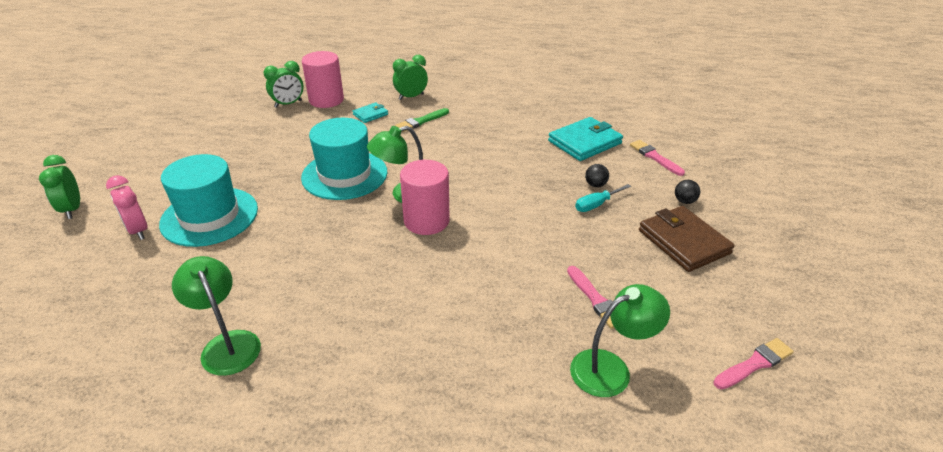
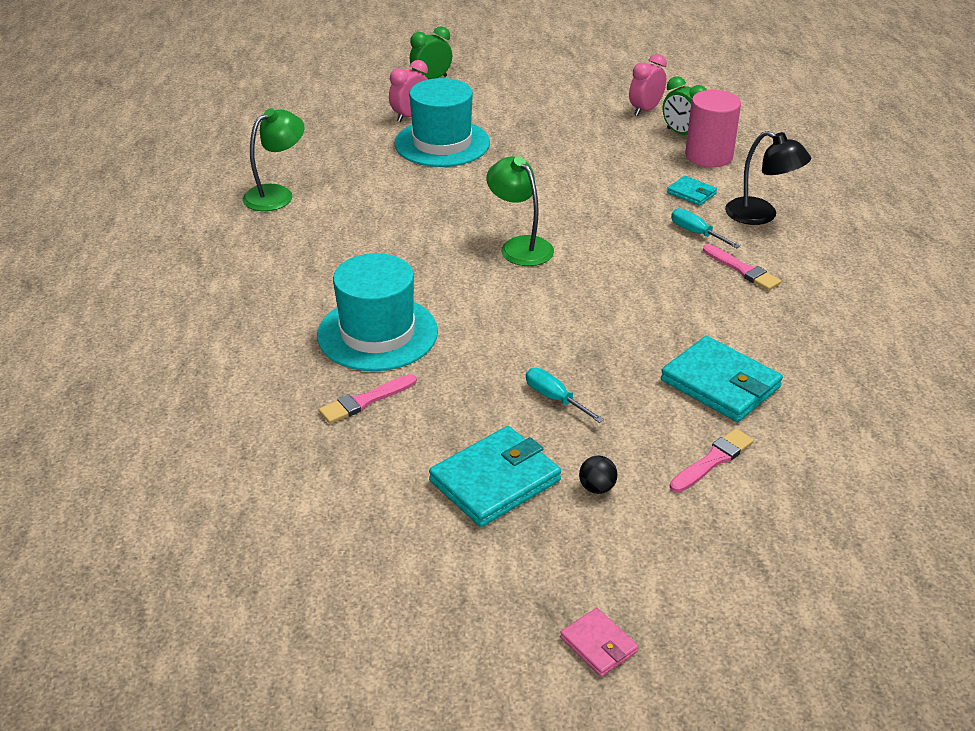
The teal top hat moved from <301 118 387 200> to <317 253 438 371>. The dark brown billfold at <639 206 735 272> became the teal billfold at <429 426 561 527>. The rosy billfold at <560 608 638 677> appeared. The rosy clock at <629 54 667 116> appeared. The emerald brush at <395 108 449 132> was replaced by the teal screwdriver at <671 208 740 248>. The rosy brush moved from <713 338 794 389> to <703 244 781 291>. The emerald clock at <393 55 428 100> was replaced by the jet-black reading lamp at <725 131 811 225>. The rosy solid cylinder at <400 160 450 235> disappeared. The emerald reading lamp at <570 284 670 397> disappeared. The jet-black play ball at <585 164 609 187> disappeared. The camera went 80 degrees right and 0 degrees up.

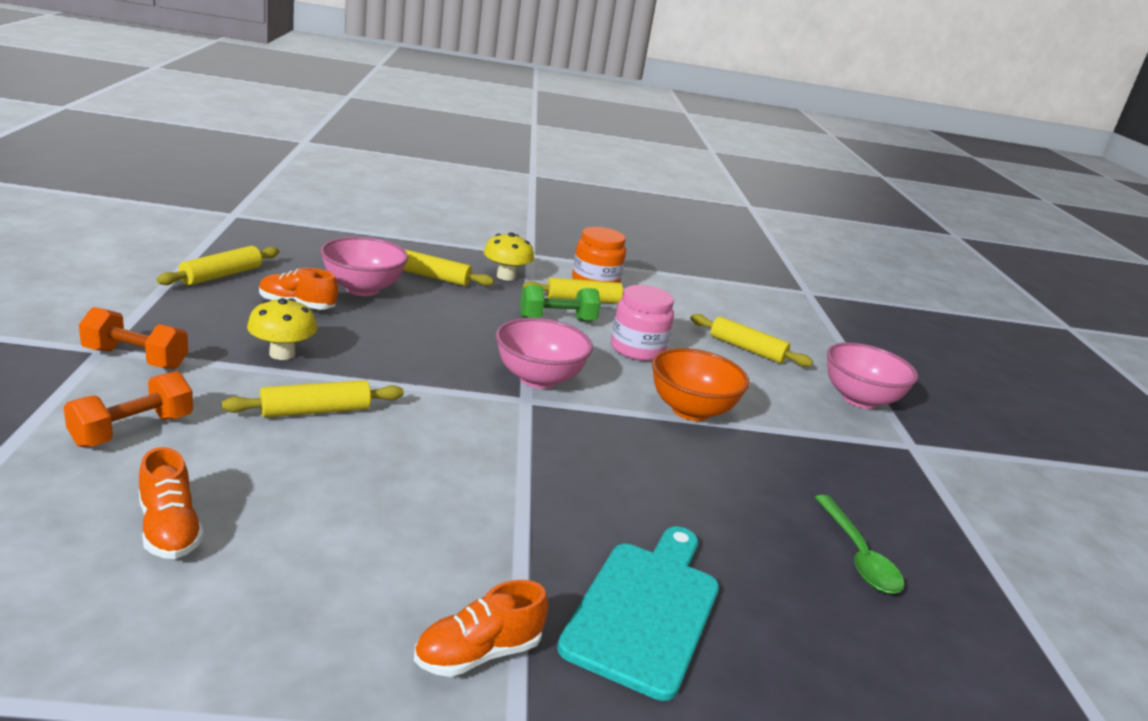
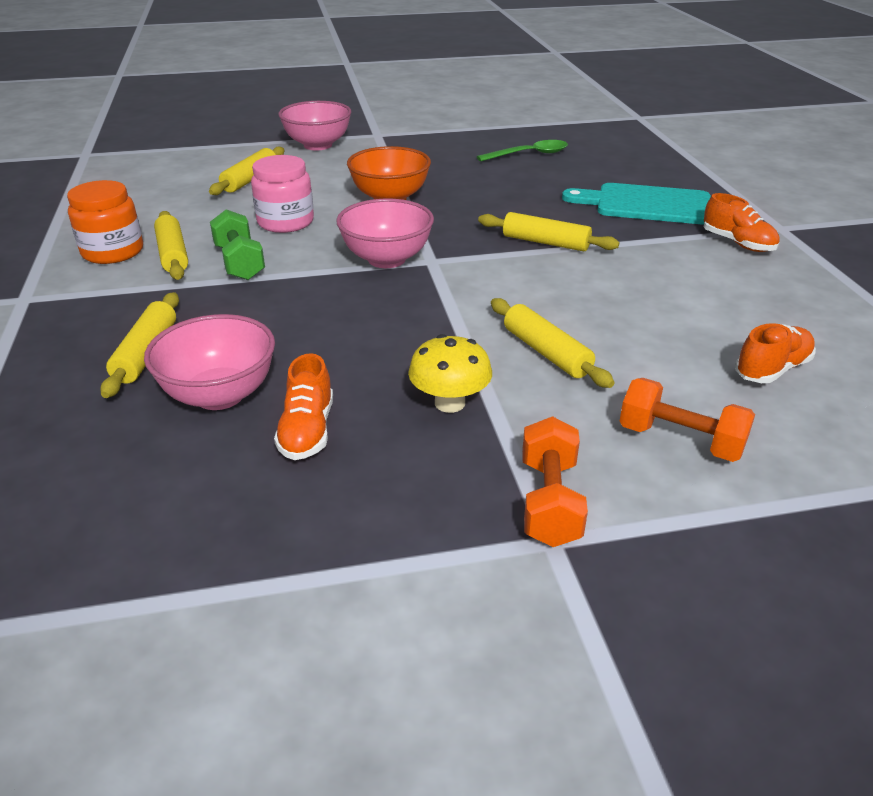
The bright yellow rolling pin moved from <156 246 279 285> to <478 212 619 251>. The bright yellow mushroom at <483 232 534 281> disappeared. The camera went 95 degrees left and 10 degrees up.

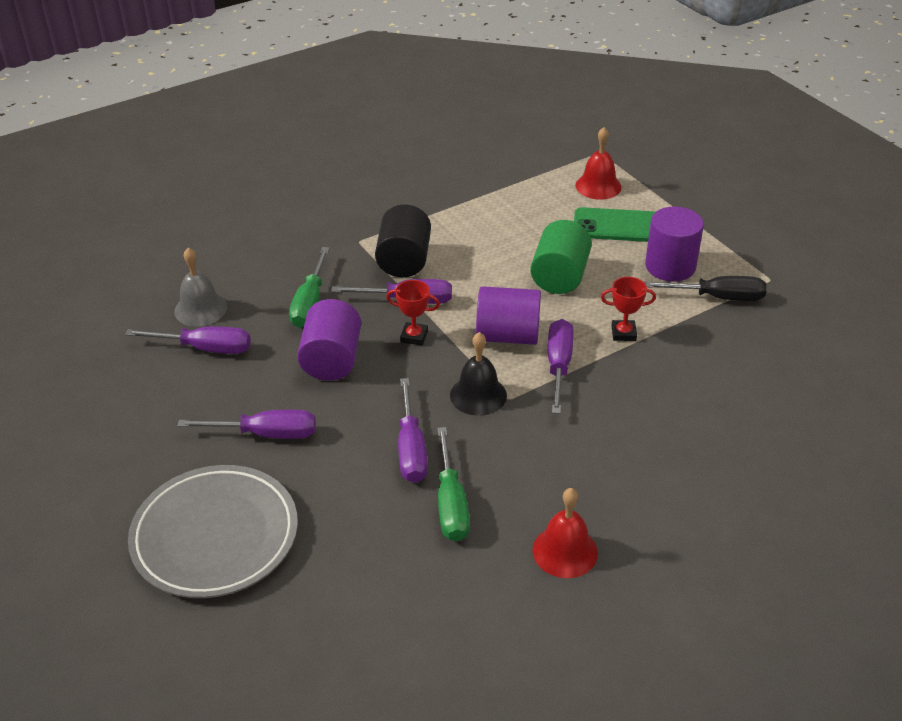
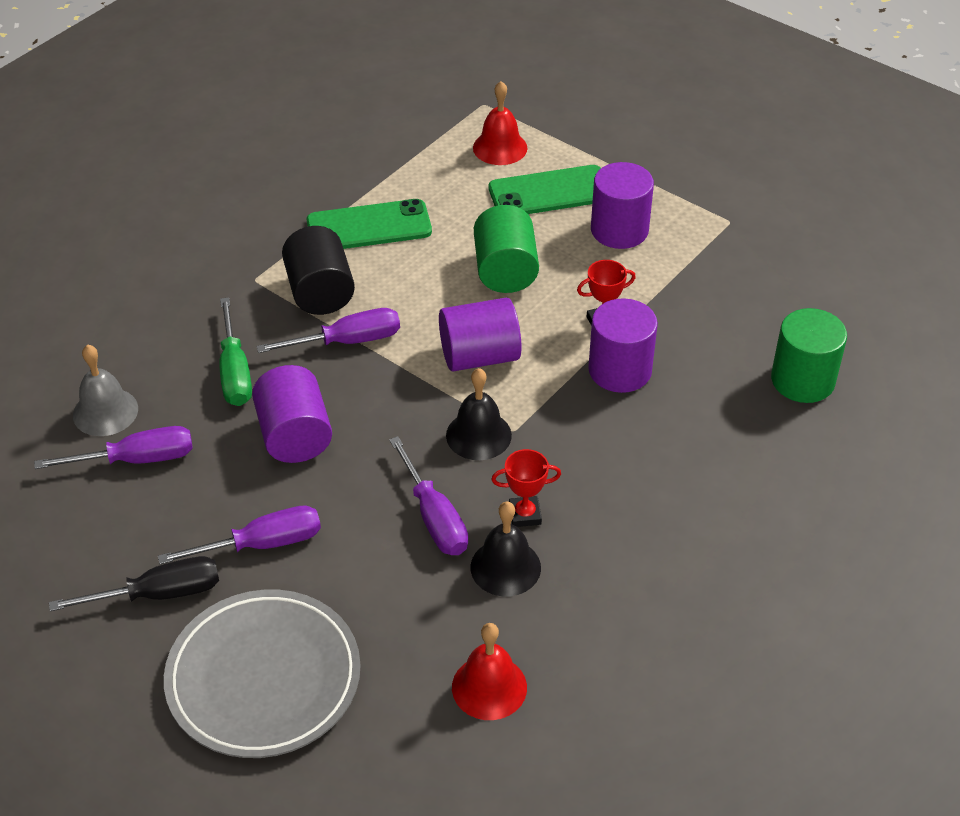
The jet-black screwdriver moved from <644 276 767 301> to <49 556 219 611>. The emerald smartphone at <307 199 432 249> appeared. The red hand bell moved from <532 488 598 578> to <452 623 527 720>. The emerald screwdriver at <437 427 470 541> was replaced by the jet-black hand bell at <471 501 541 596>. The red trophy moved from <386 280 440 345> to <491 449 561 527>. The purple solid cylinder at <588 298 658 393> appeared. The emerald solid cylinder at <771 308 847 403> appeared. The purple screwdriver at <548 319 574 414> disappeared. The camera went 20 degrees left and 5 degrees up.

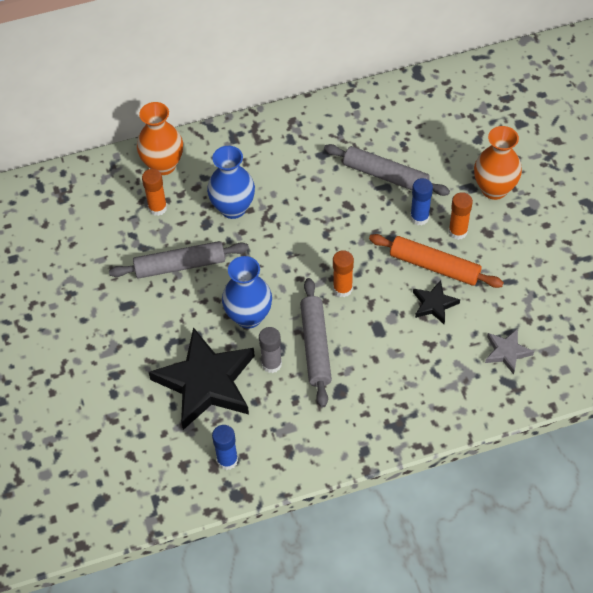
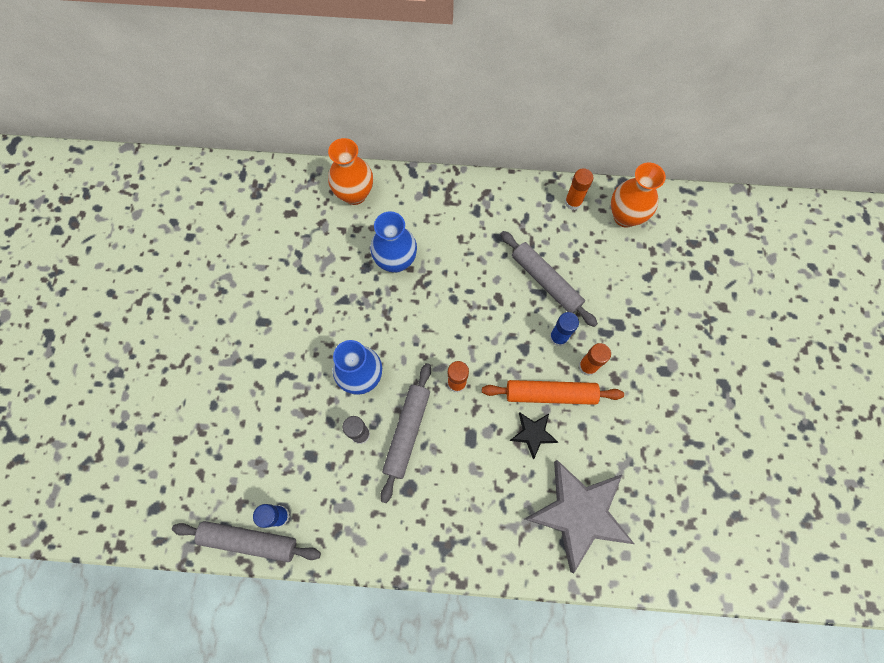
The ash-grey rolling pin moved from <109 241 249 279> to <172 521 321 562>. The orange rolling pin at <369 234 504 288> turned 45 degrees counterclockwise. The ash-grey five-pointed star at <485 328 534 375> changed to 2.16 times the size. The orange glue moved from <142 169 167 216> to <565 168 593 210>. The orange flower vase moved from <474 126 522 200> to <611 162 666 228>. The jet-black five-pointed star at <149 327 255 430> disappeared. The camera went 20 degrees right and 15 degrees up.

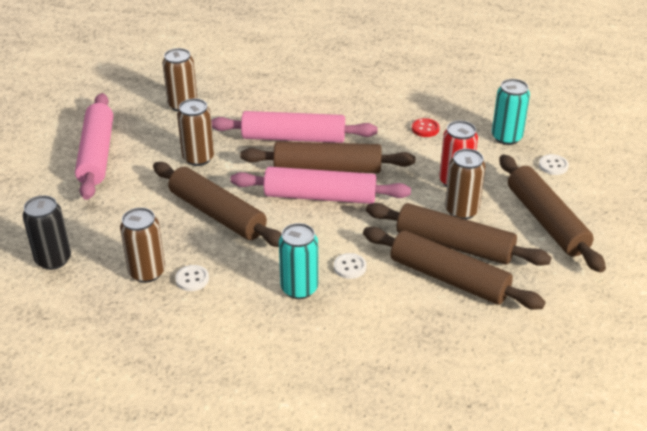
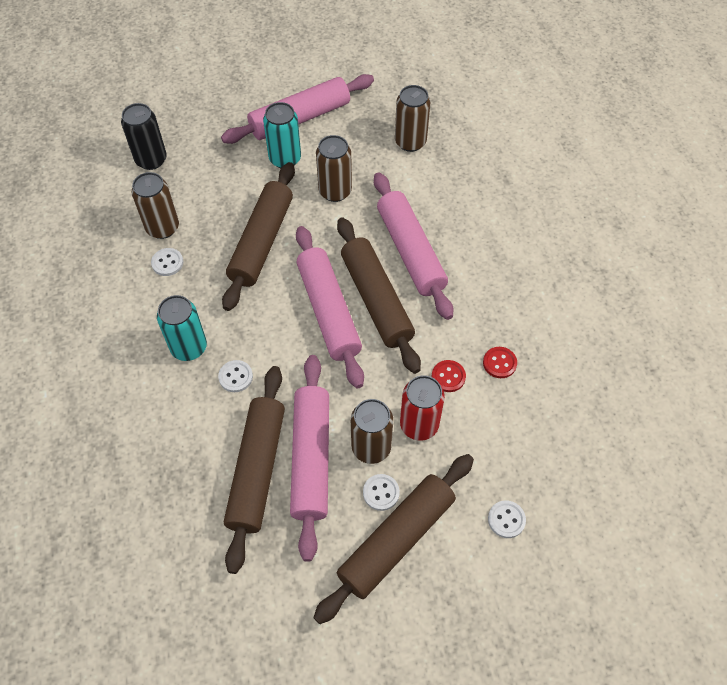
The teal soda can moved from <492 79 530 145> to <263 102 301 168>. The dark brown rolling pin at <366 203 552 266> became the rosy rolling pin at <290 355 329 562>. The pure white button at <363 474 400 511> appeared. The red button at <432 360 466 392> appeared. The camera went 65 degrees right and 20 degrees up.

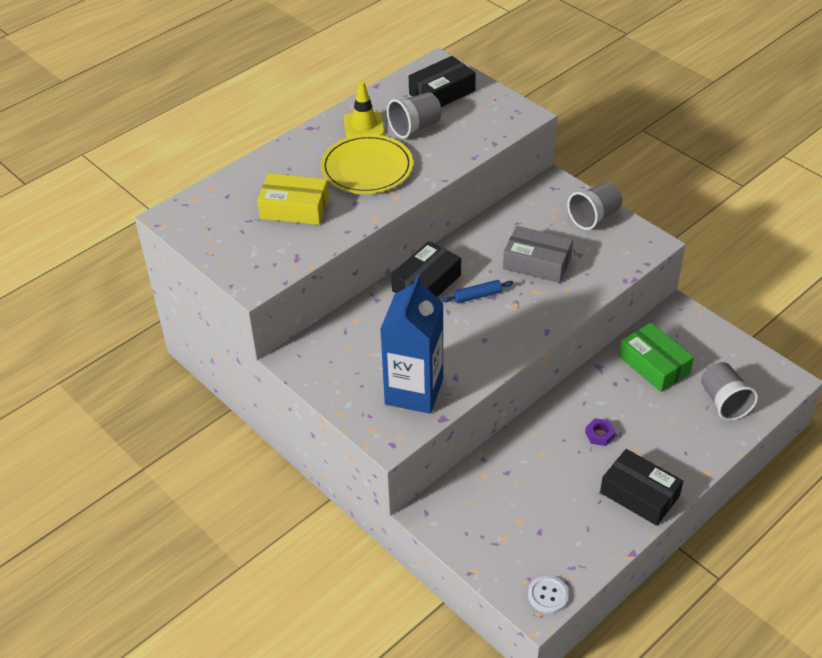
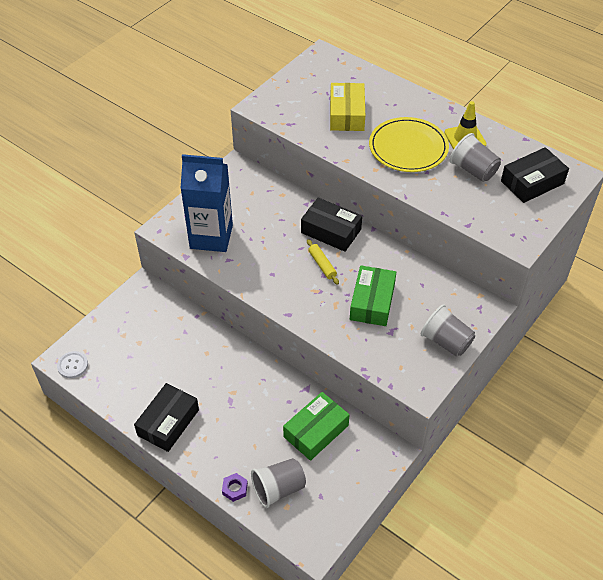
The purple hex nut moved from <585 418 616 446> to <222 473 248 502>. The royal blue rolling pin at <442 280 513 303> became the bright yellow rolling pin at <307 239 339 285>. The ash-grey parcel at <503 226 573 283> became the emerald parcel at <350 265 396 326>. The jet-black parcel at <409 56 476 107> turned 75 degrees counterclockwise. The camera went 80 degrees right and 5 degrees up.

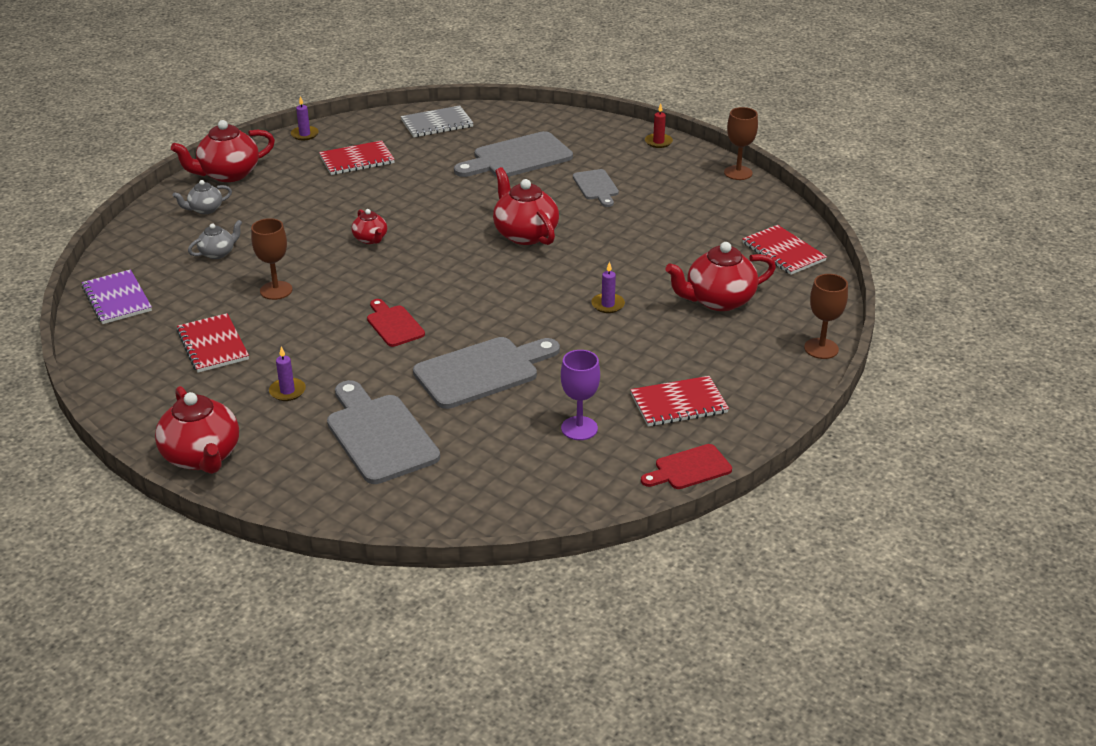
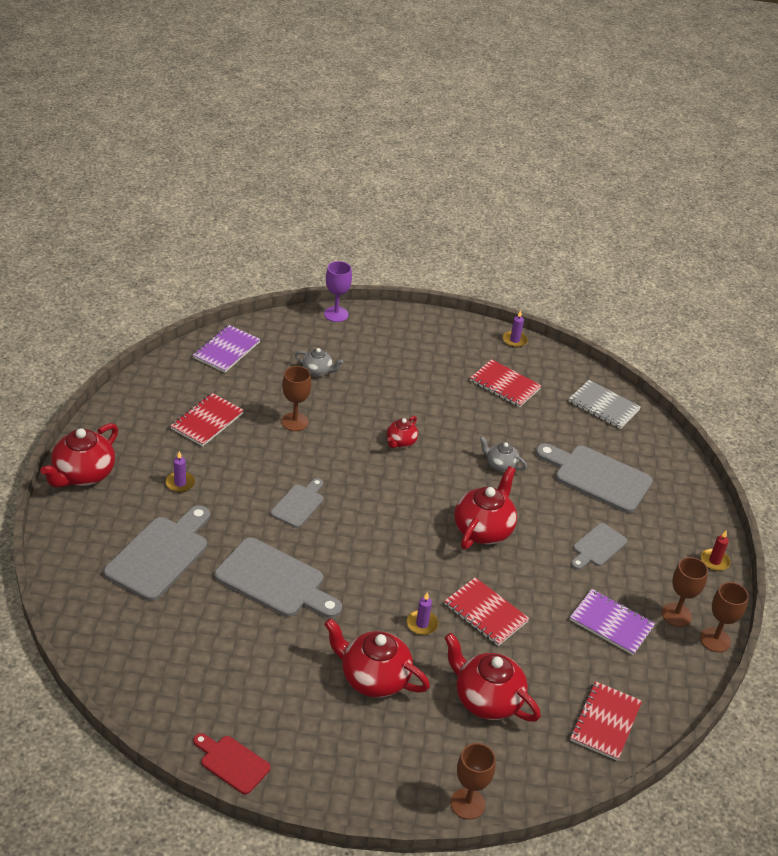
The red cutting board at <367 299 425 347> became the ash-grey cutting board at <271 478 323 528>. The purple wine glass moved from <561 350 600 440> to <324 261 352 322>. The red teapot moved from <171 120 275 182> to <324 618 430 698>. The red exercise book moved from <630 376 729 426> to <444 577 530 646>. The ash-grey teapot moved from <173 180 232 214> to <480 436 527 472>. The purple exercise book at <570 589 655 655> appeared. The dark brown wine glass at <662 557 708 627> appeared. The camera went 55 degrees right and 5 degrees up.

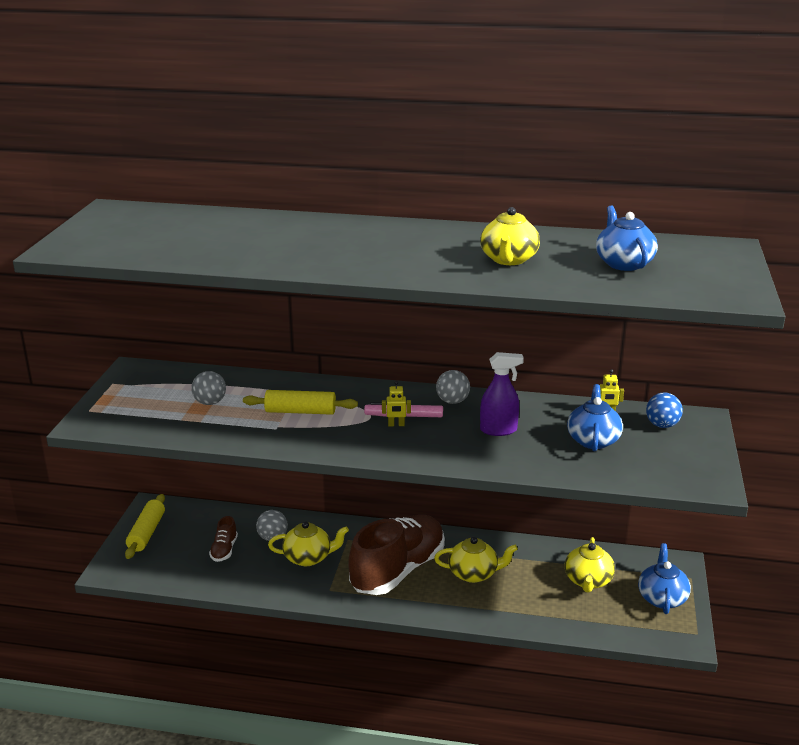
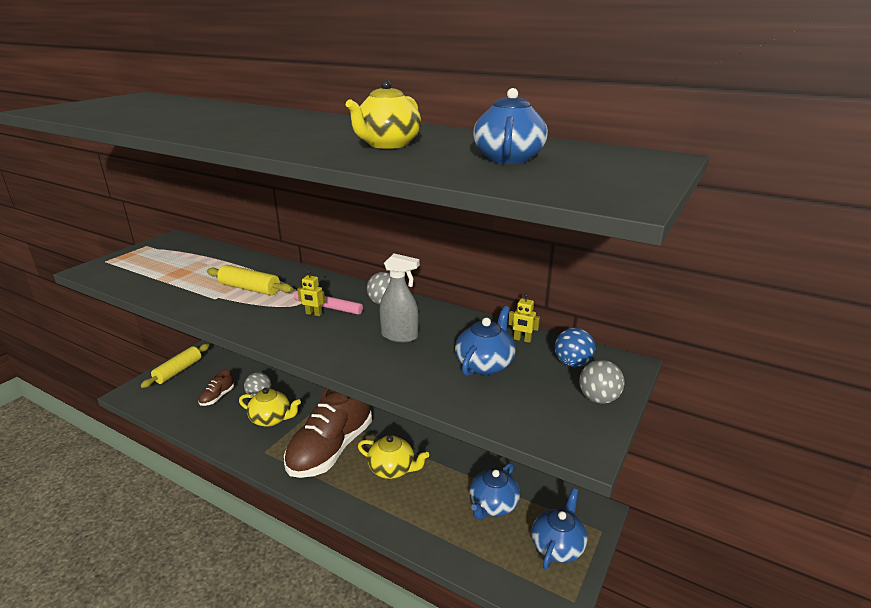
The dark brown shoe at <348 515 445 595> turned 150 degrees clockwise. The purple sprayer at <480 352 524 436> became the ash-grey sprayer at <379 253 420 342>. The bright yellow teapot at <565 537 615 592> became the royal blue teapot at <469 463 520 520>. The ash-grey play ball moved from <191 371 226 405> to <579 360 625 404>. The camera went 20 degrees right and 0 degrees up.

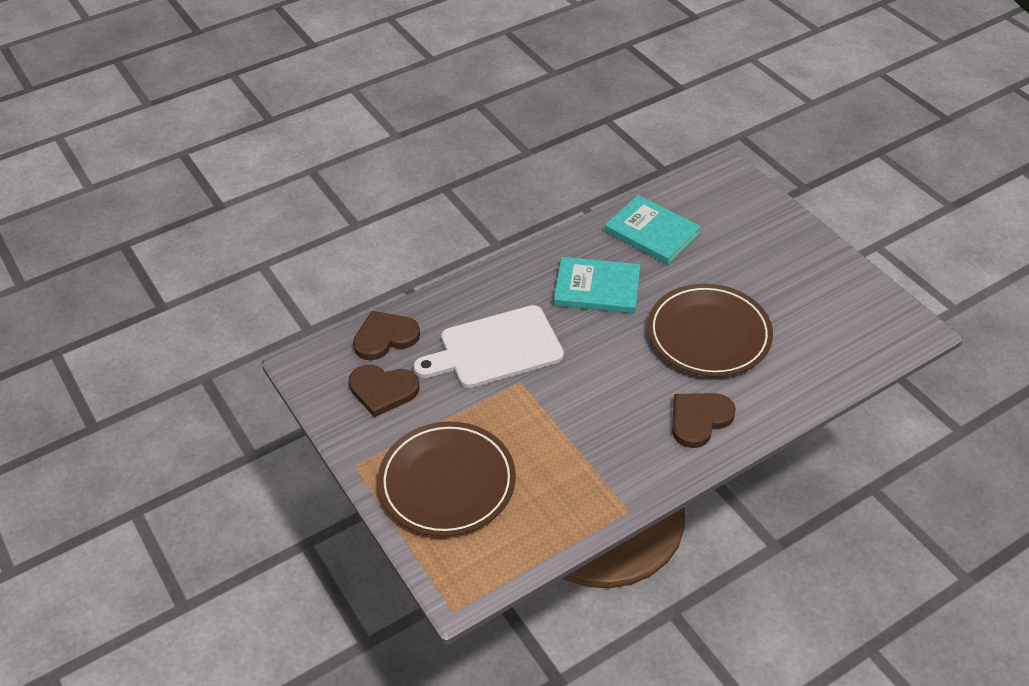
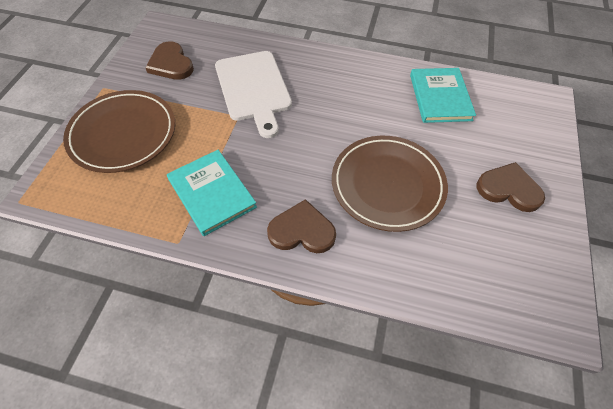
The teal book moved from <554 257 641 313> to <167 150 257 236>. The pure white cutting board at <413 305 564 388> turned 135 degrees counterclockwise. The dark brown heart moved from <353 311 420 360> to <476 162 545 212>. The camera went 45 degrees right and 10 degrees up.

